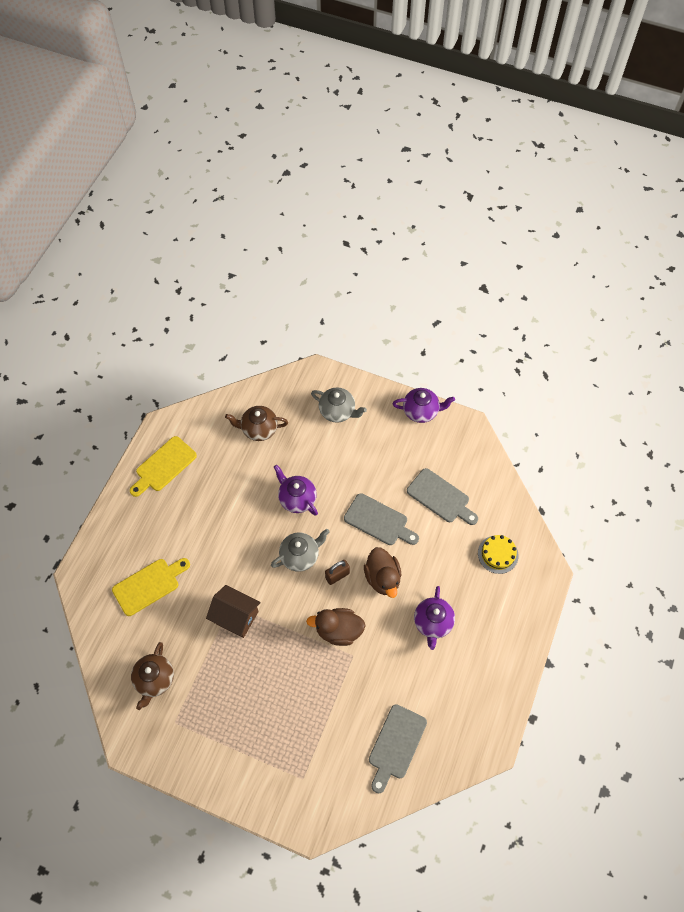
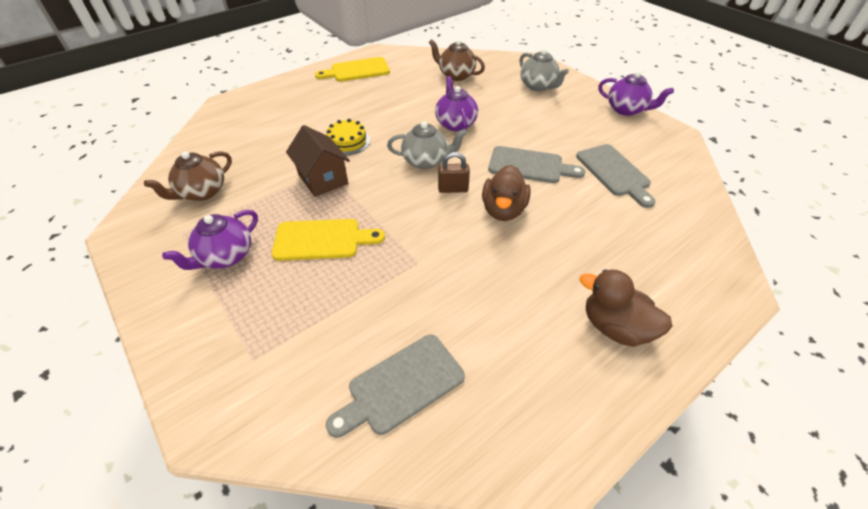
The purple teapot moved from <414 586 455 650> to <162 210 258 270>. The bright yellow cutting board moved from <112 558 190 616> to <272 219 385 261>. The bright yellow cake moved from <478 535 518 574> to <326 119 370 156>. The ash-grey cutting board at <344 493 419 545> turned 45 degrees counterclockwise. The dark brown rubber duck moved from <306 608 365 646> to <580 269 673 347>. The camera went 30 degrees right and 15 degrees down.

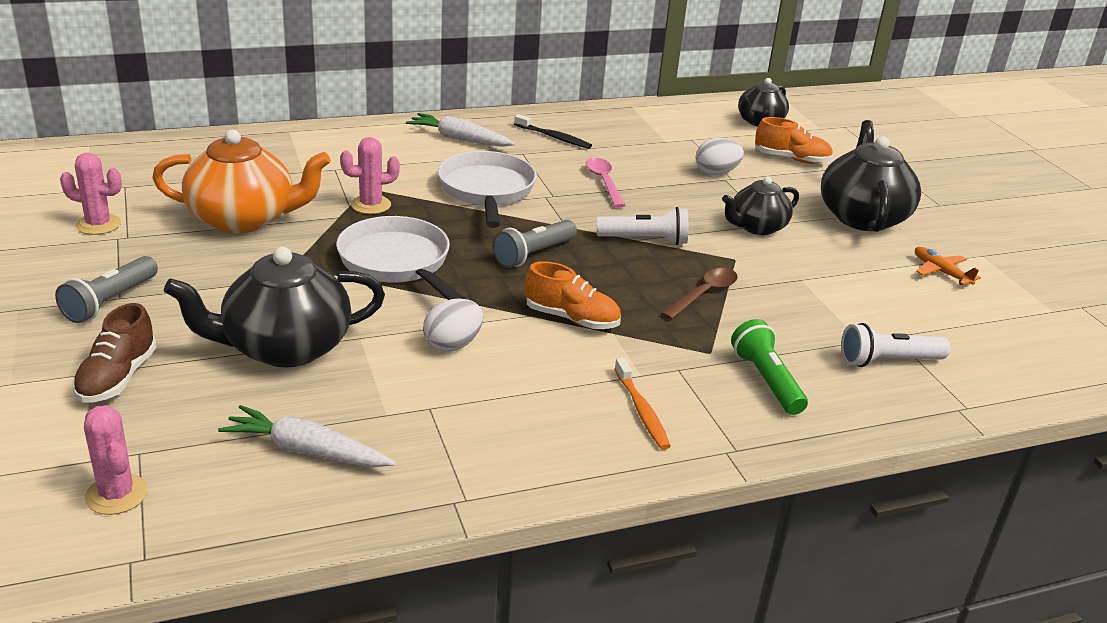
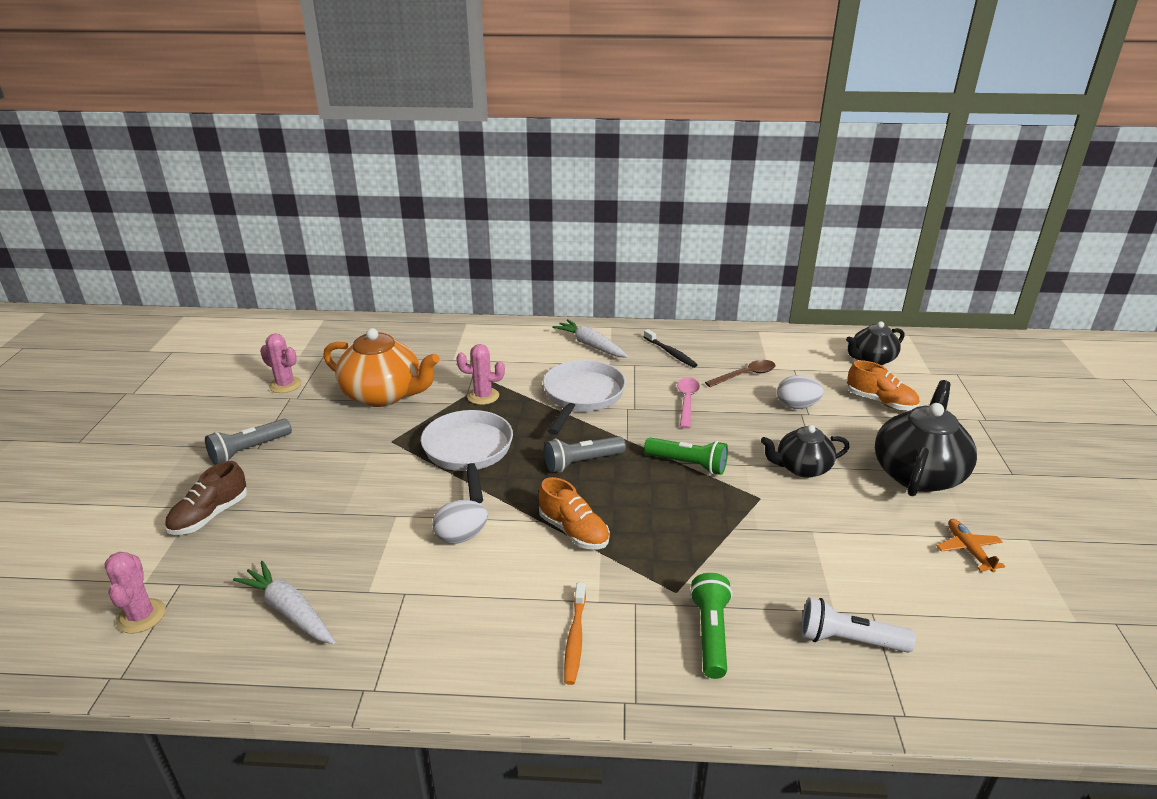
The pure white torch at <597 207 688 245> became the emerald torch at <644 438 728 475>. The dark brown teaspoon moved from <661 268 738 320> to <705 360 775 387>. The jet-black teapot at <164 247 385 368> disappeared. The camera went 25 degrees right and 0 degrees up.

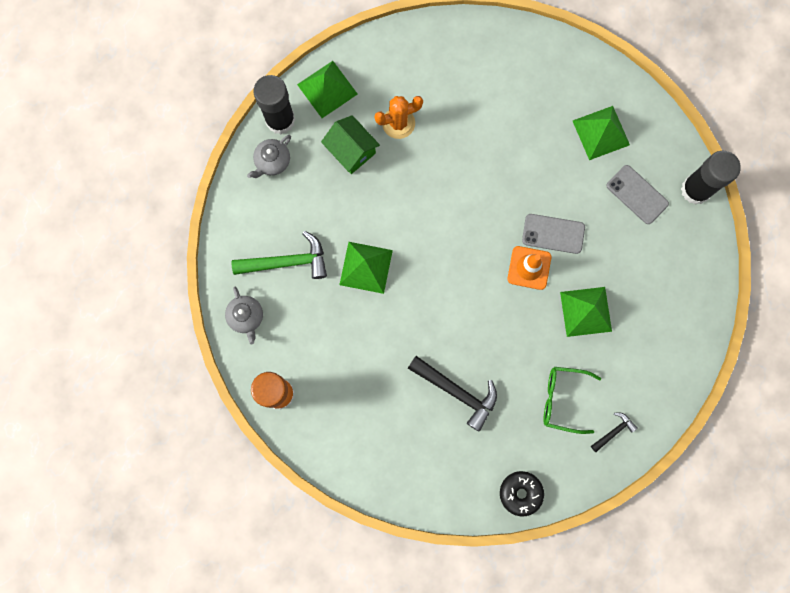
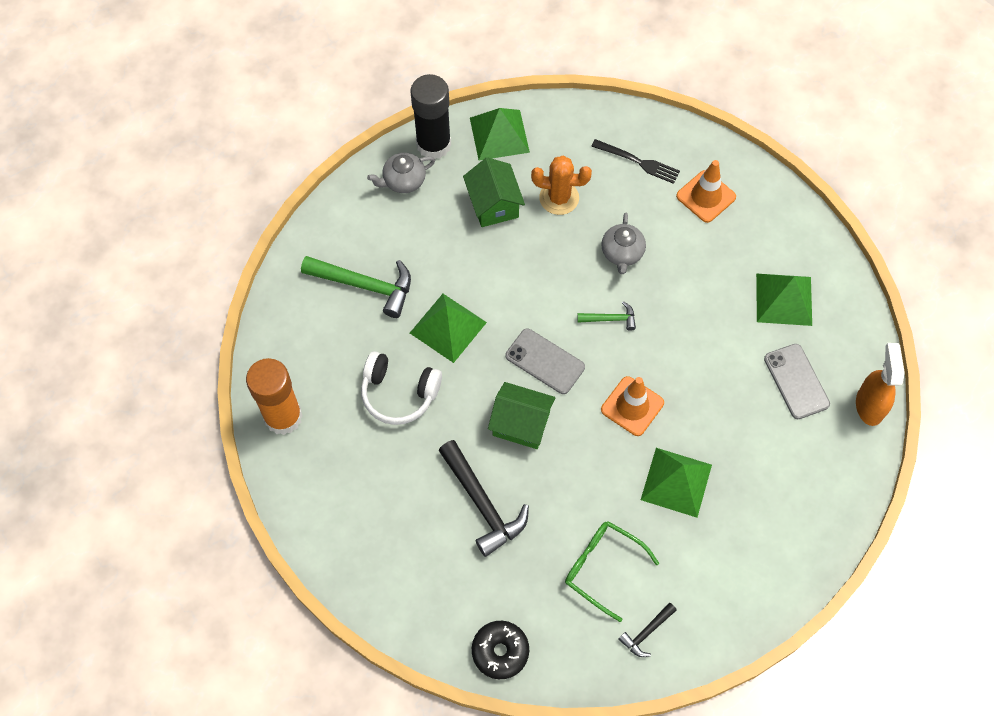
The pure white headphones at <361 351 442 425> appeared. The emerald cottage at <488 382 556 449> appeared. The ash-grey smartphone moved from <522 214 585 254> to <506 328 585 394>. The emerald carpenter's hammer at <577 301 636 331> appeared. The jet-black table fork at <591 139 680 184> appeared. The ash-grey teapot moved from <225 287 263 344> to <601 212 646 274>. The jet-black carpenter's hammer at <591 413 638 452> turned 150 degrees clockwise. The orange safety cone at <676 160 736 223> appeared. The jet-black glue at <681 151 741 205> was replaced by the orange sprayer at <856 343 905 426>. The camera went 25 degrees right and 15 degrees down.

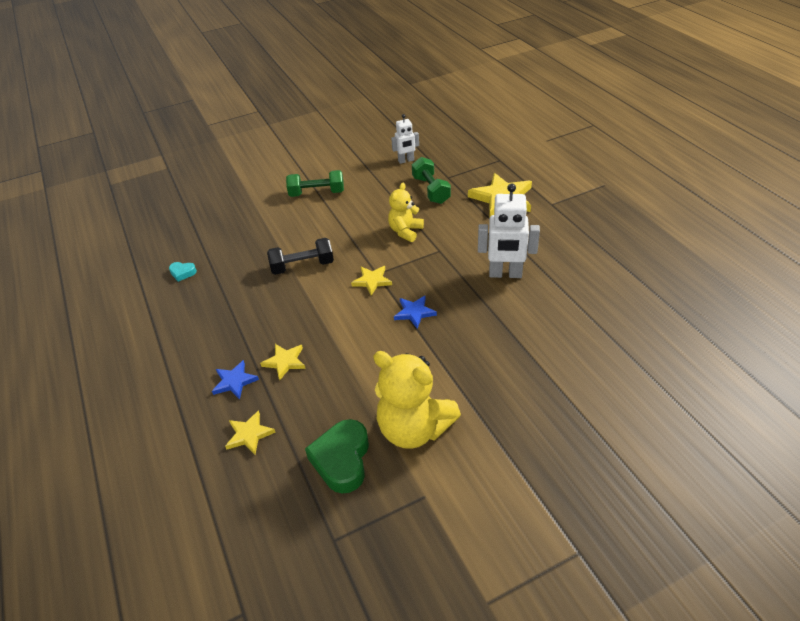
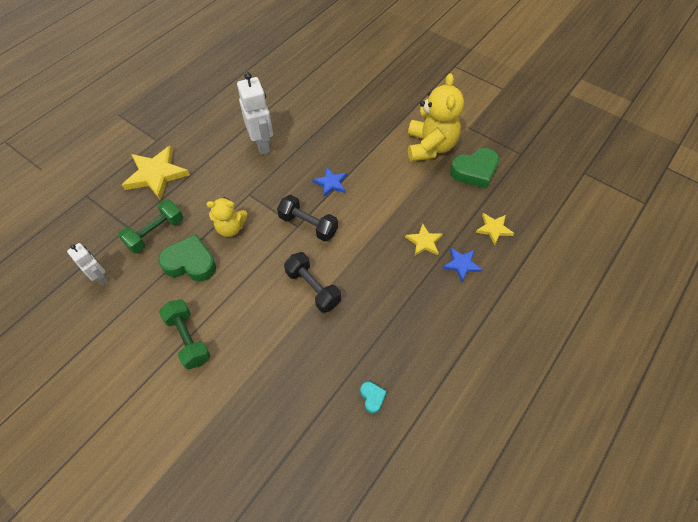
The emerald heart at <158 234 216 281> appeared. The bright yellow five-pointed star at <351 266 392 295> was replaced by the jet-black free weight at <277 195 338 242>. The camera went 120 degrees left and 15 degrees up.

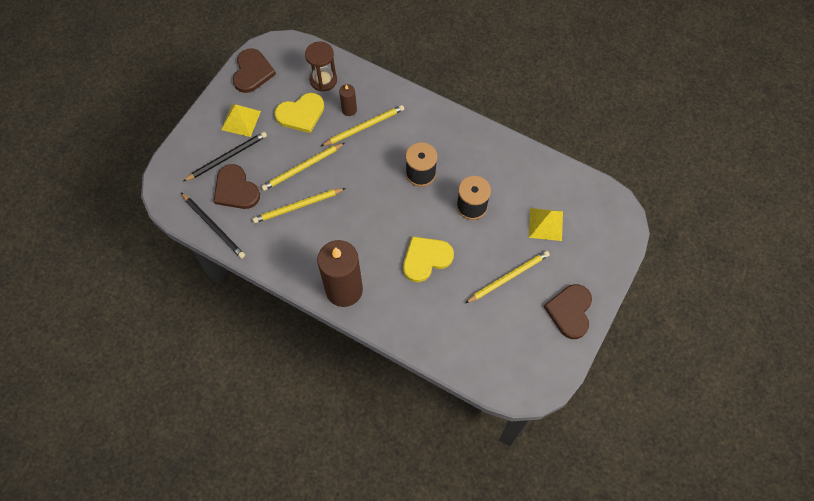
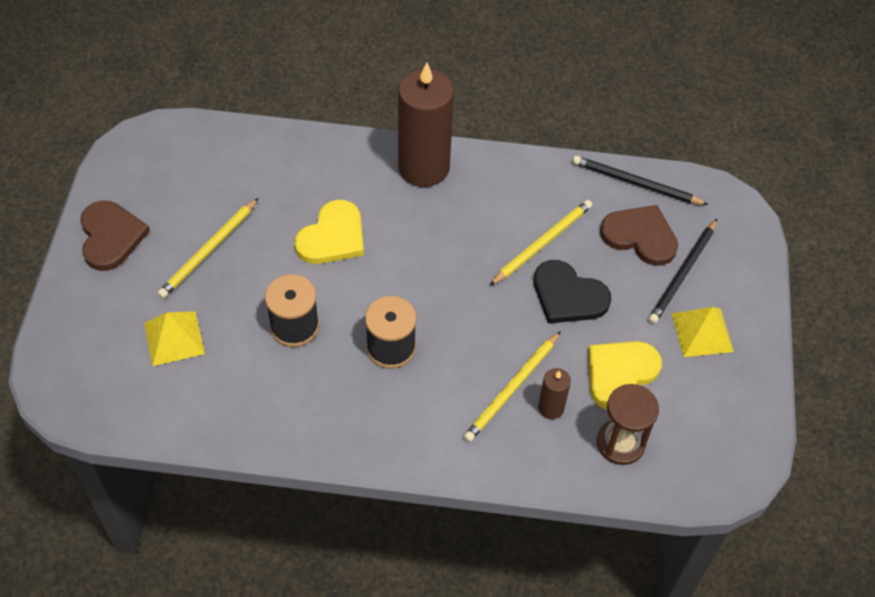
The bright yellow pencil at <261 143 344 191> was replaced by the jet-black heart at <534 260 611 324>. The dark brown heart at <233 48 276 93> disappeared. The camera went 155 degrees right and 10 degrees down.

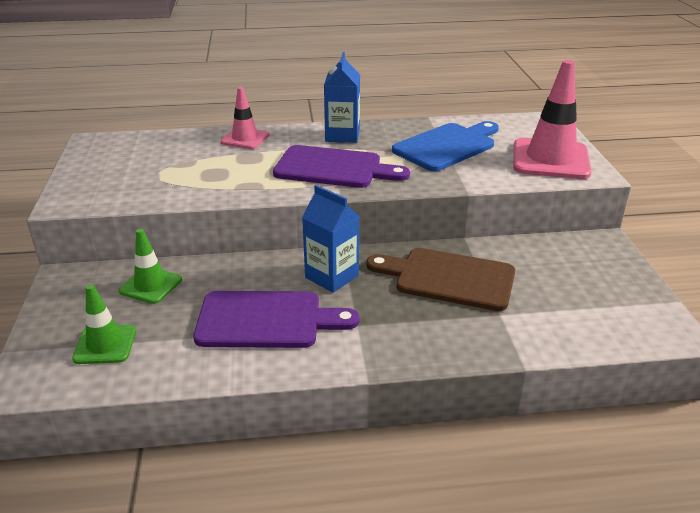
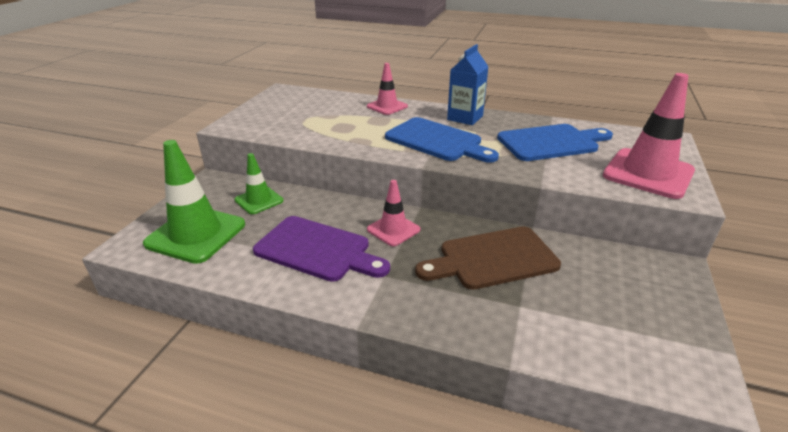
The emerald safety cone at <72 284 136 364> changed to 1.77 times the size. The royal blue juice carton at <302 185 359 293> was replaced by the rosy safety cone at <367 180 420 246>. The purple cutting board at <273 145 410 188> became the royal blue cutting board at <385 117 499 163>. The dark brown cutting board at <366 248 515 311> turned 60 degrees counterclockwise. The camera went 25 degrees right and 0 degrees up.

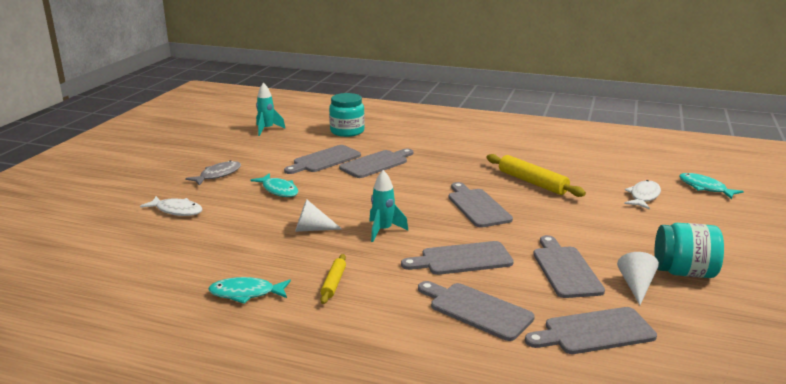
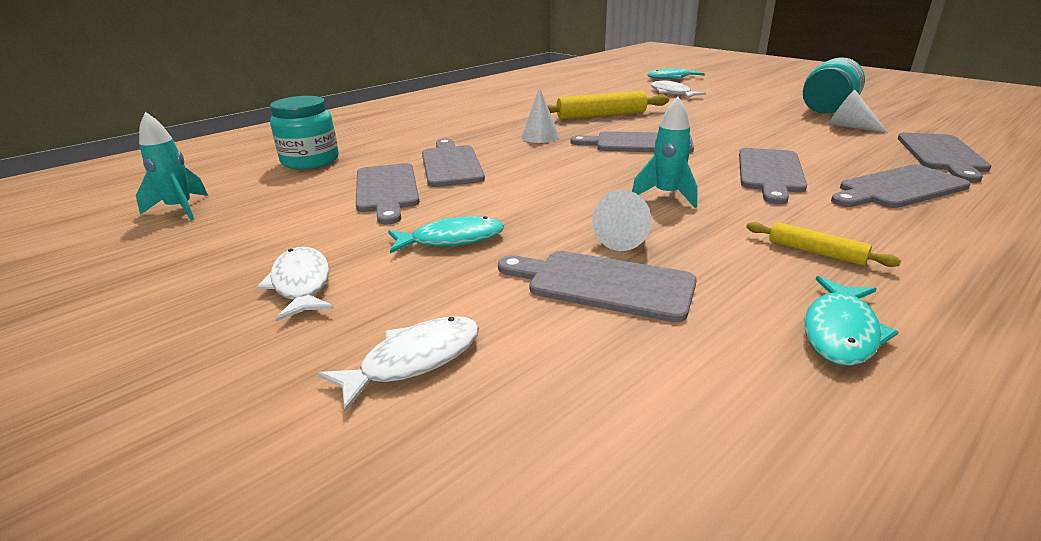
The ash-grey fish at <185 160 241 186> became the pure white fish at <257 247 334 322>. The ash-grey cutting board moved from <533 235 605 298> to <498 251 697 322>. The pure white solid cone at <521 87 559 143> appeared. The camera went 60 degrees left and 5 degrees up.

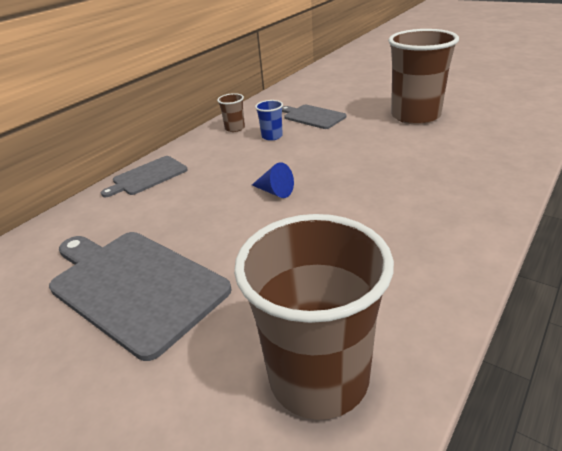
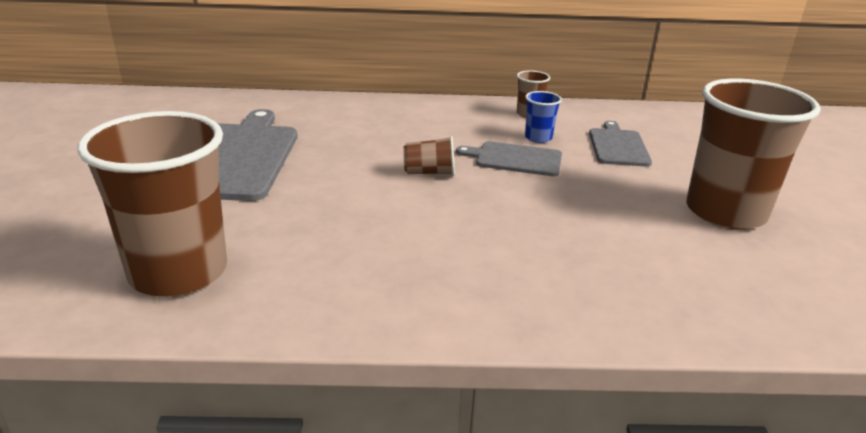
The royal blue solid cone at <252 162 294 198> was replaced by the dark brown cup at <403 136 455 176>. The ash-grey cutting board moved from <101 156 188 197> to <456 141 562 176>. The camera went 50 degrees right and 5 degrees down.

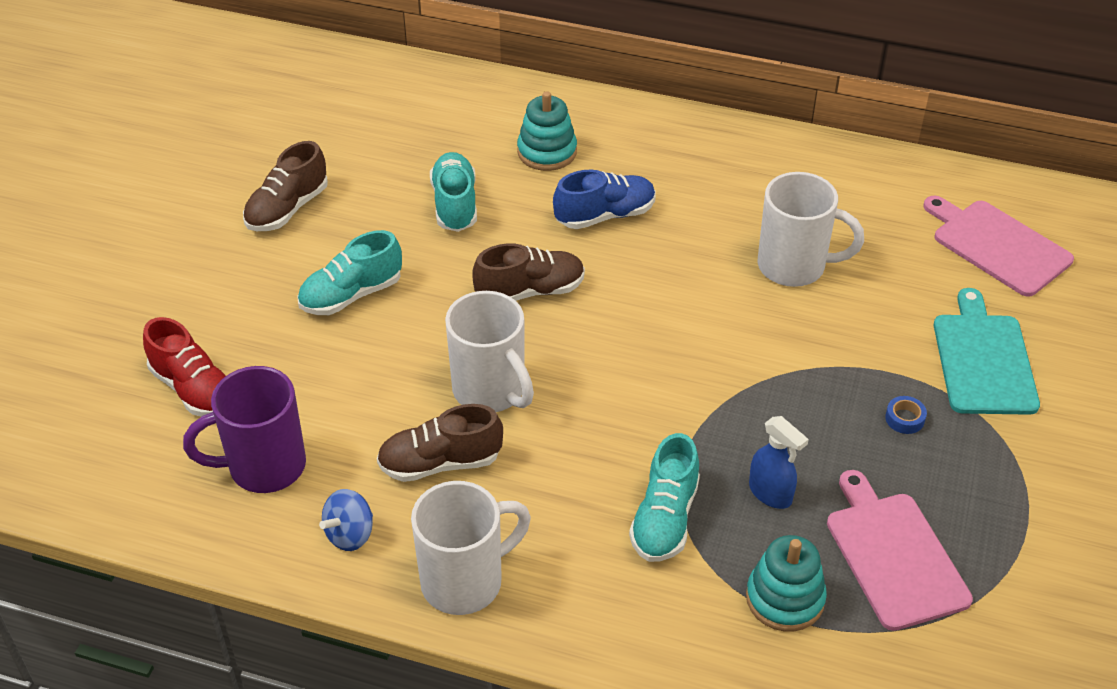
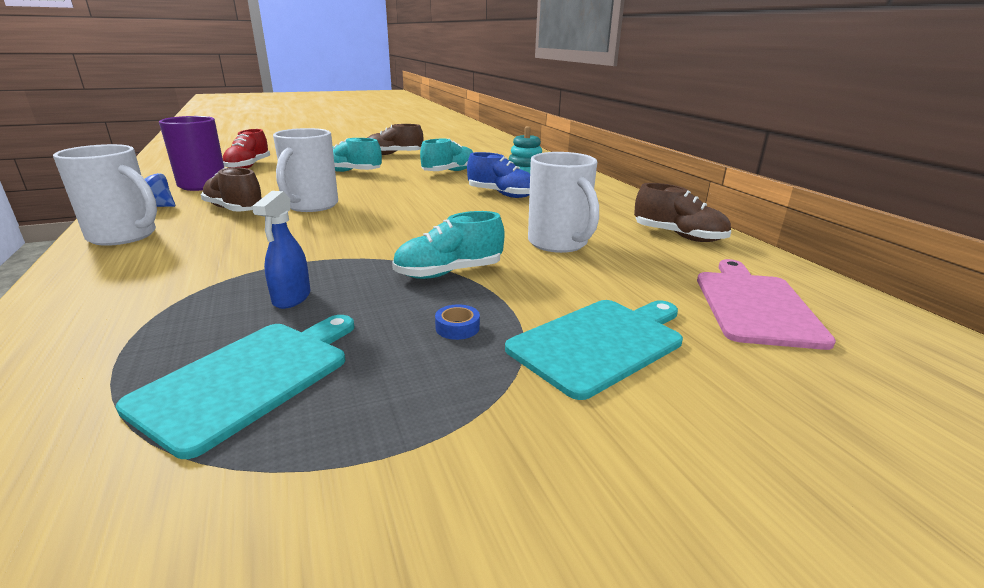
The rosy cutting board at <827 470 973 631> became the teal cutting board at <116 315 354 459>. The teal shoe moved from <629 433 700 562> to <392 211 505 279>. The dark brown shoe moved from <472 243 585 301> to <634 183 731 242>. The teal ring stacker at <746 535 827 631> disappeared. The camera went 50 degrees right and 20 degrees down.

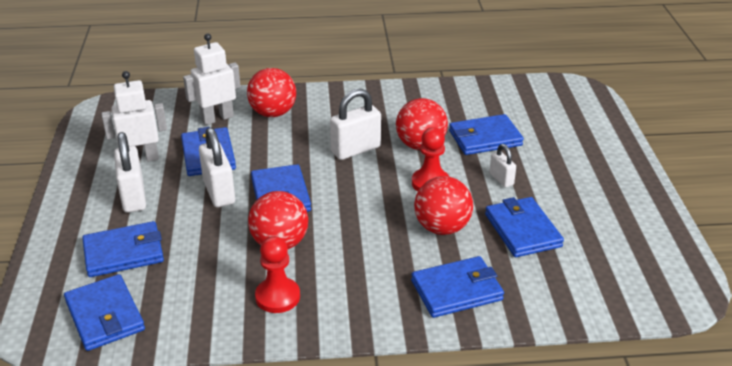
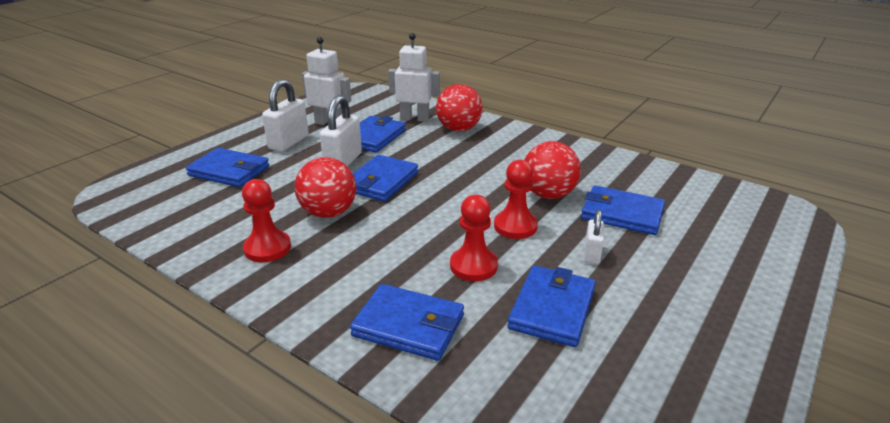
The red play ball at <414 176 473 235> was replaced by the red chess pawn at <450 195 498 281>. The royal blue billfold at <64 274 145 351> disappeared. The pure white padlock at <330 89 381 160> disappeared. The camera went 40 degrees right and 5 degrees down.

